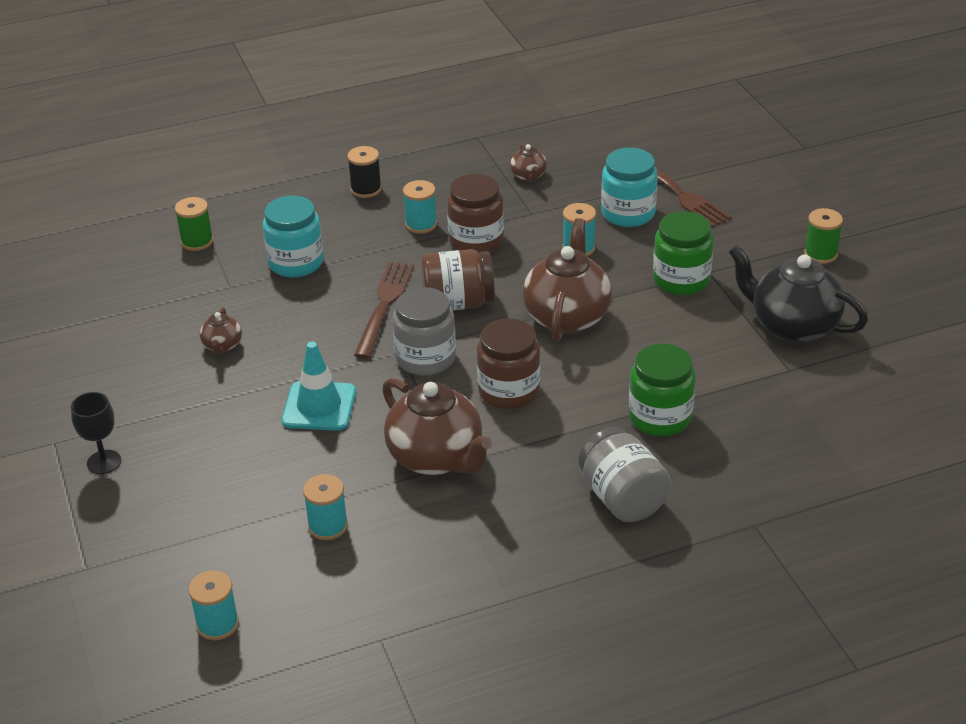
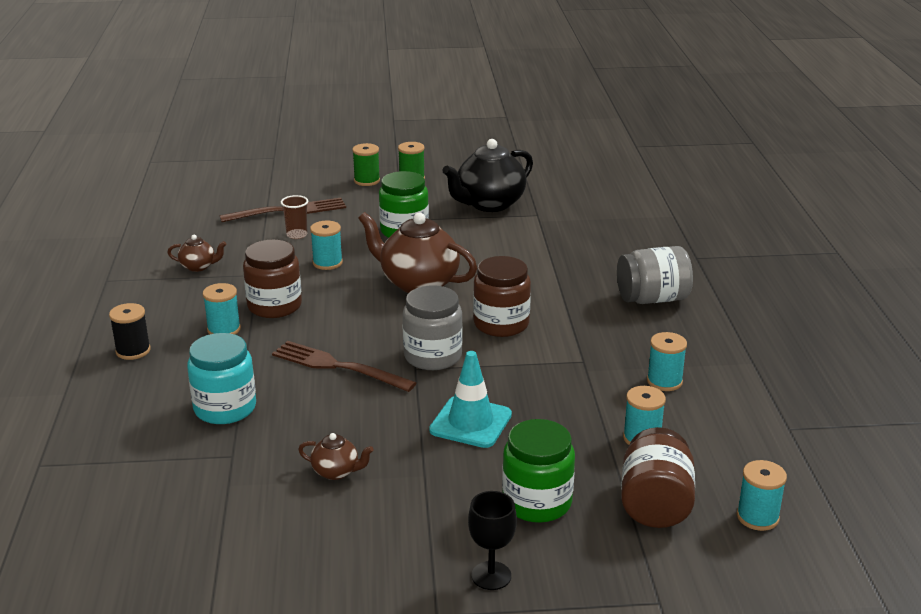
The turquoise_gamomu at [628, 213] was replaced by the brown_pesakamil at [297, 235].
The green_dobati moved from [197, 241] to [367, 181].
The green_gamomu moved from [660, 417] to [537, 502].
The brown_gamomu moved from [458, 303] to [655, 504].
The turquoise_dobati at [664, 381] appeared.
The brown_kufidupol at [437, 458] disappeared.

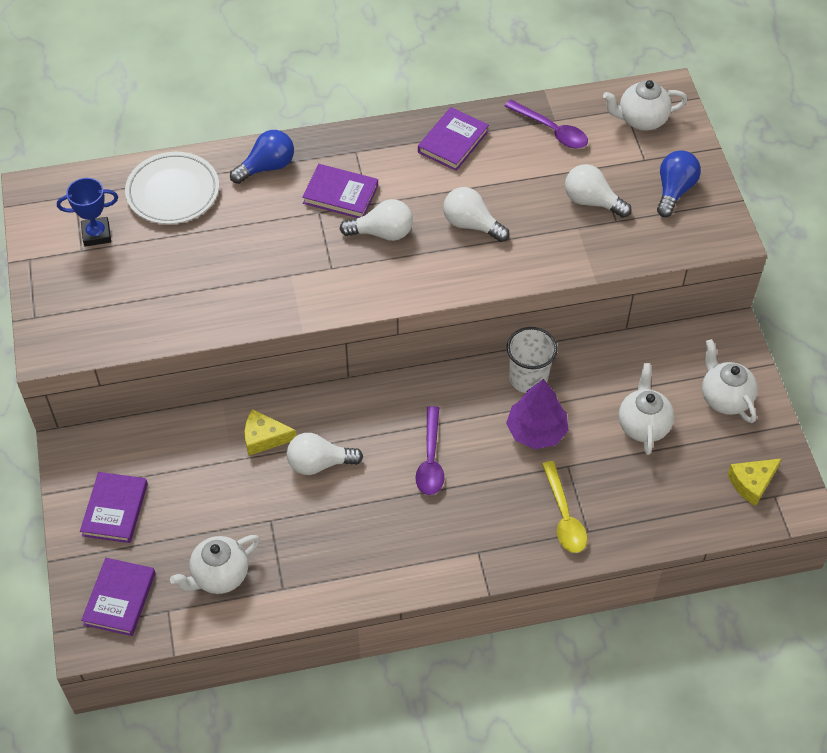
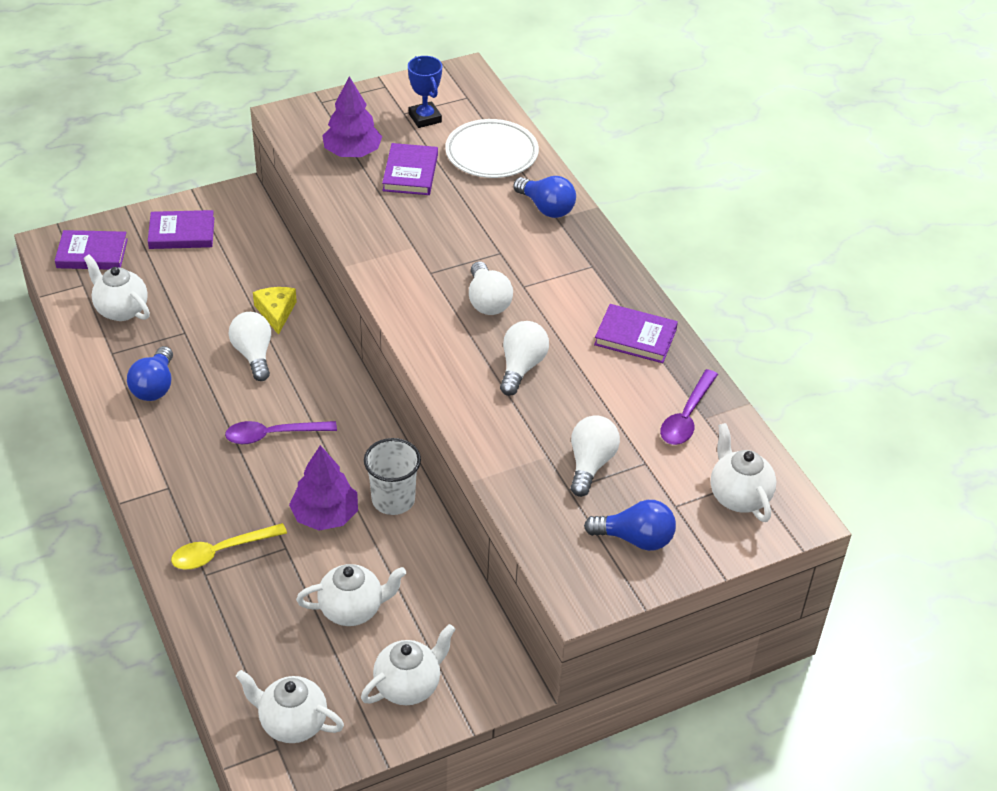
The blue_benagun at [154, 386] appeared.
The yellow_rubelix at [752, 483] was replaced by the white_kufidupol at [292, 723].
The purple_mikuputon at [352, 152] appeared.
The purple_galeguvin moved from [340, 194] to [410, 173].

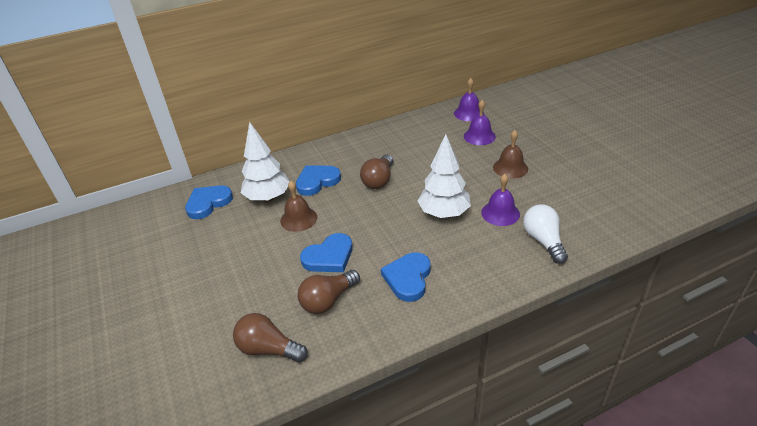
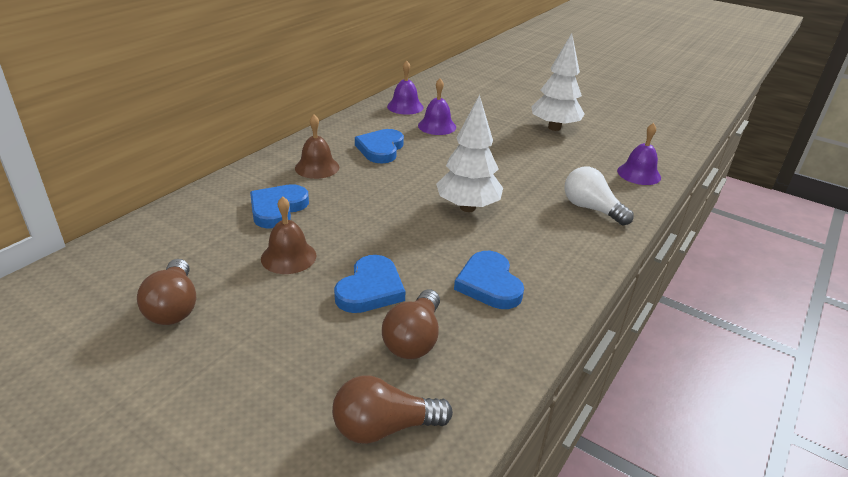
The brown_benagun moved from [379, 180] to [174, 307].
The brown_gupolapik moved from [510, 168] to [317, 167].
The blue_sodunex moved from [208, 203] to [380, 149].
The white_mikuputon moved from [268, 198] to [554, 128].
The purple_gupolapik moved from [500, 213] to [639, 174].

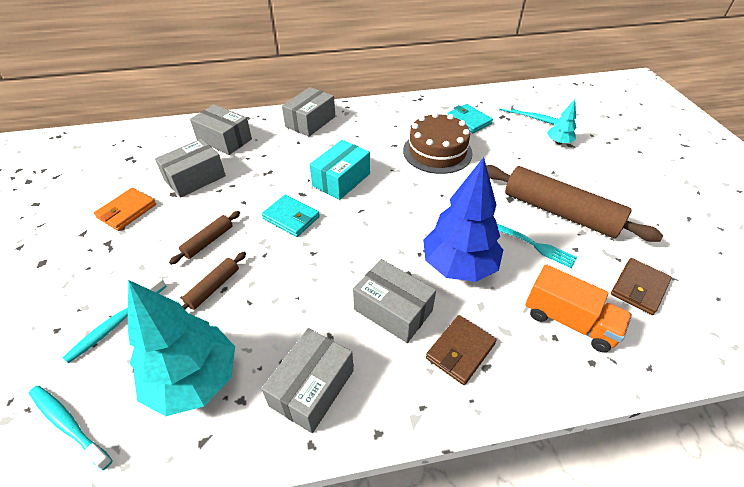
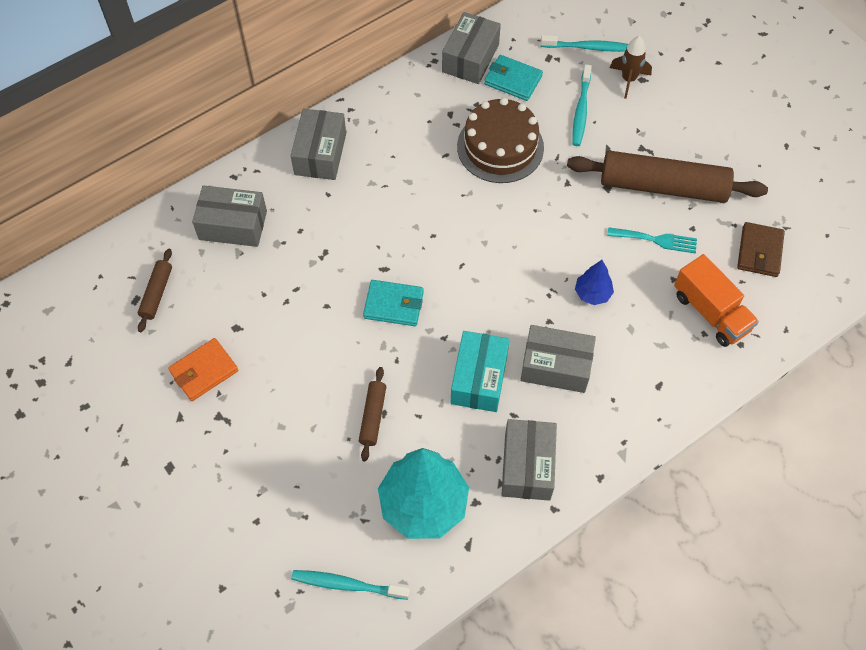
The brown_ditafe moved from [208, 241] to [156, 293].
The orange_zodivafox at [127, 211] turned 45 degrees clockwise.
The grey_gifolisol moved from [195, 178] to [470, 58].
The turquoise_gifolisol moved from [341, 180] to [479, 379].
The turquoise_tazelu moved from [116, 323] to [581, 110].
The blue_mikuputon at [459, 266] changed to 0.47 times the size.
The turquoise_mikuputon at [558, 142] was replaced by the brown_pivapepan at [628, 80].
The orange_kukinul at [569, 321] turned 45 degrees clockwise.
The brown_zodivafox at [460, 351] disappeared.

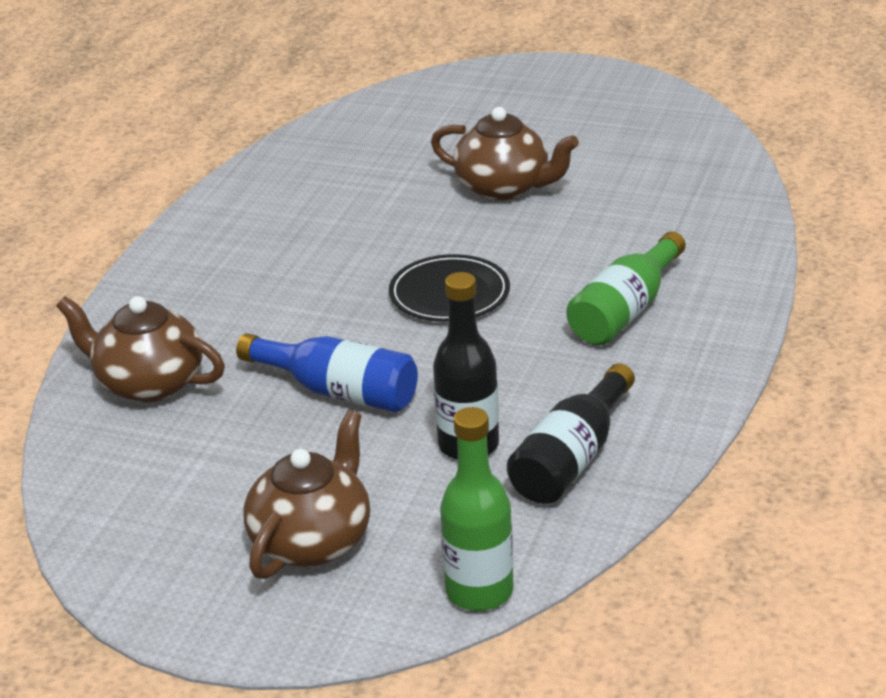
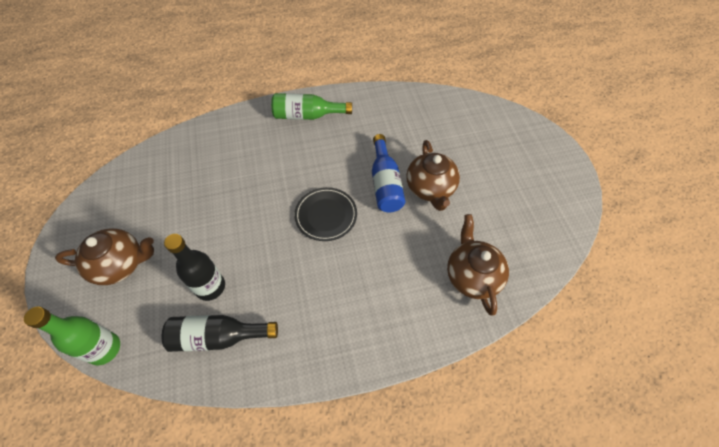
The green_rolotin moved from [626, 310] to [307, 115].
The blue_rolotin moved from [338, 391] to [385, 183].
The brown_kufidupol moved from [149, 384] to [472, 275].

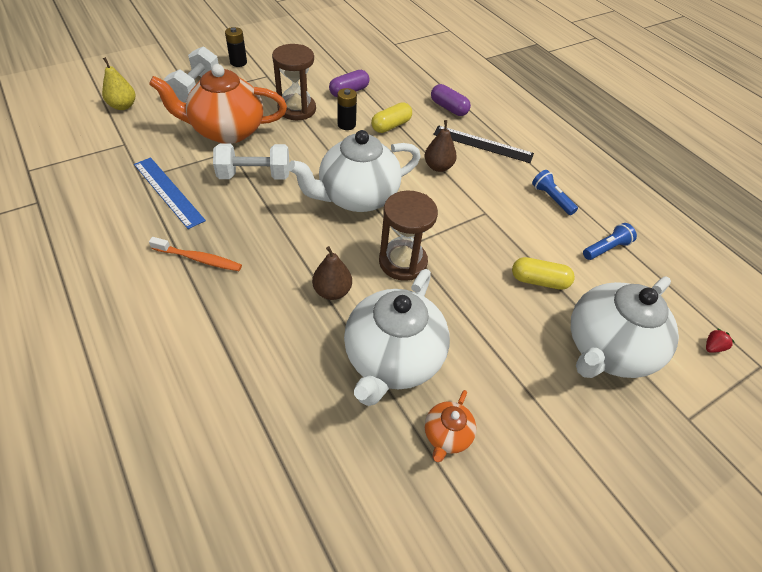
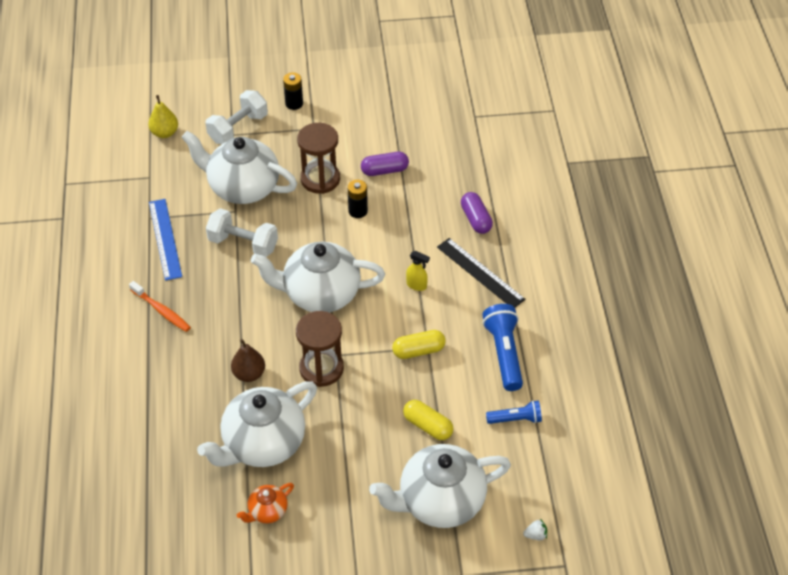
The orange_kufidupol at [227, 131] became the white_kufidupol at [243, 187].
The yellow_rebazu moved from [391, 126] to [418, 350].
The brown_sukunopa at [438, 167] was replaced by the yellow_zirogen at [416, 285].
The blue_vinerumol at [551, 198] changed to 1.65 times the size.
The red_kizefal at [712, 347] became the white_kizefal at [535, 535].

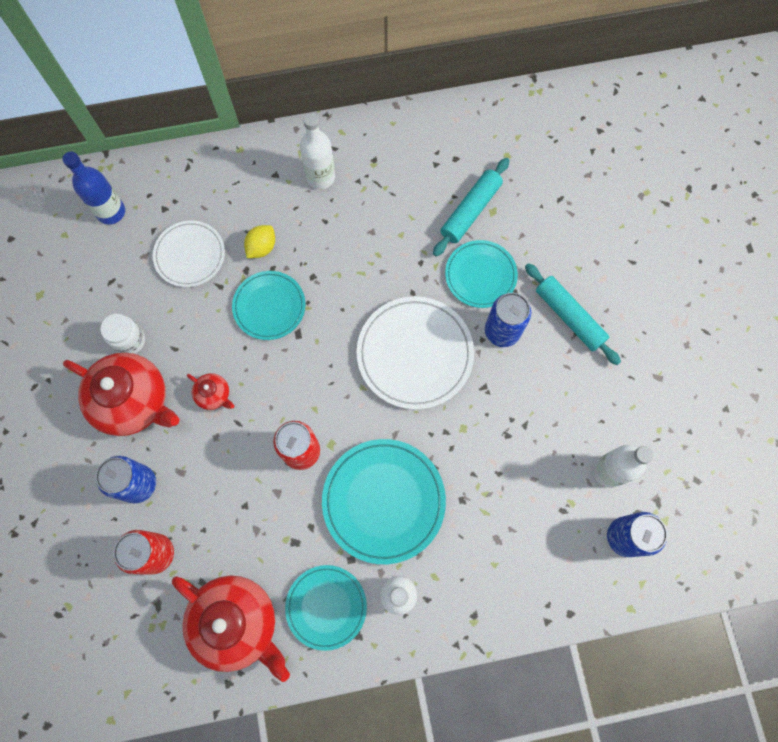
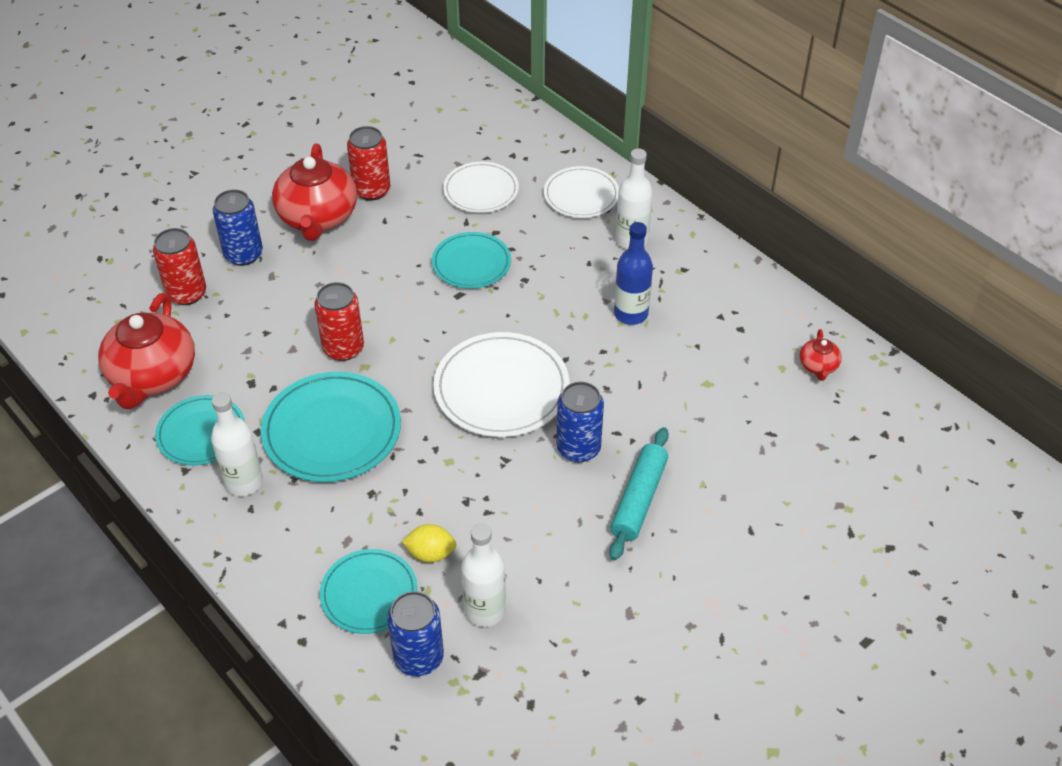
The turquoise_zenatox moved from [480, 275] to [369, 593].
The white_gamomu at [130, 340] was replaced by the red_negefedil at [372, 190].
The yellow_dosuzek moved from [262, 247] to [430, 553].
The white_zenatox at [581, 195] appeared.
The blue_rolotin moved from [111, 212] to [631, 314].
The red_kufidupol moved from [214, 395] to [818, 366].
The turquoise_ditafe at [470, 211] disappeared.

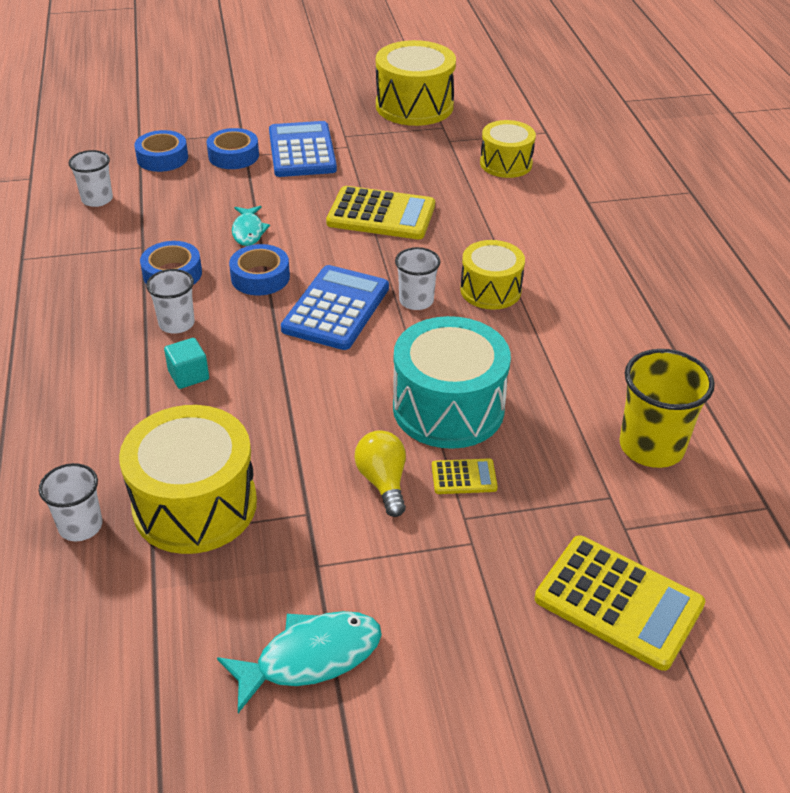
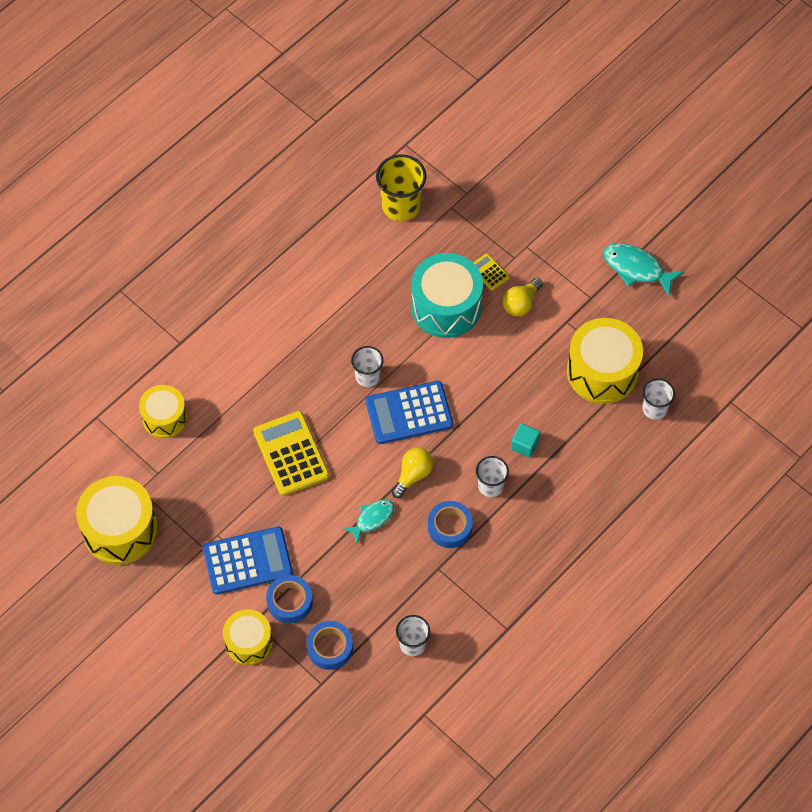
The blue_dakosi at [302, 151] turned 150 degrees counterclockwise.
The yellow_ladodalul moved from [490, 290] to [249, 642].
The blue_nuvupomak at [260, 277] was replaced by the yellow_benagun at [413, 475].
The yellow_dakosi at [618, 602] disappeared.

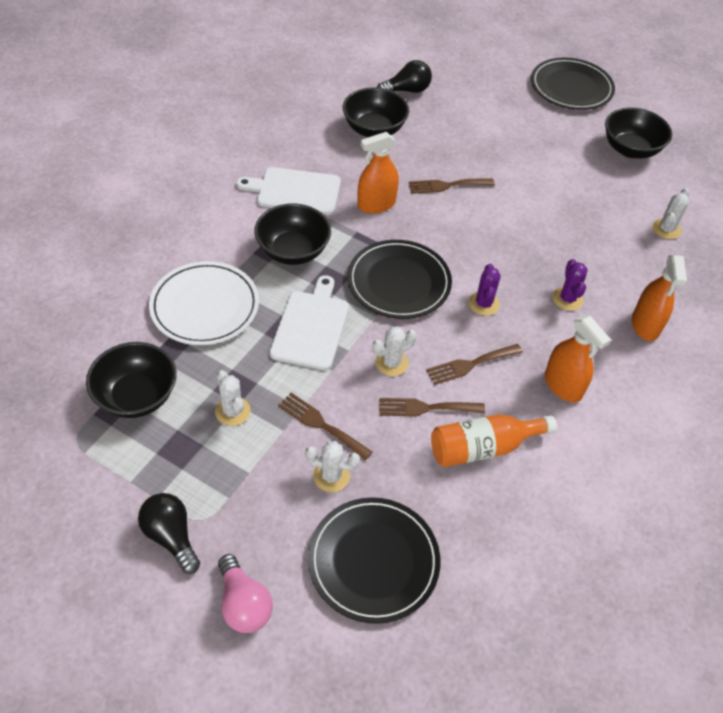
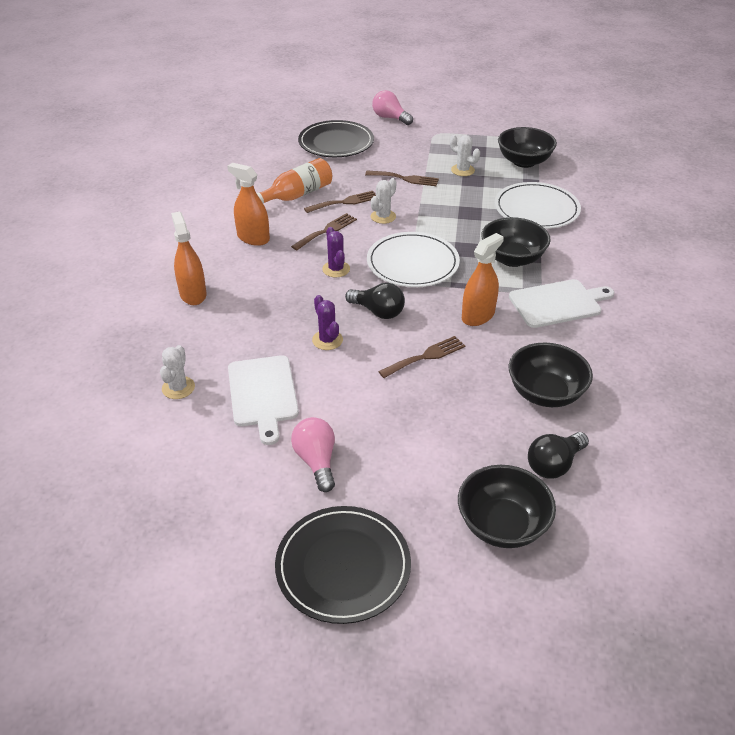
The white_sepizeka moved from [311, 326] to [263, 394].
The pink_benagun at [316, 461] appeared.
The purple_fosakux moved from [567, 299] to [327, 340].
The black_benagun moved from [171, 536] to [378, 312].
The black_zenatox at [399, 282] became the white_zenatox at [412, 263].
The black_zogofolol moved from [630, 149] to [502, 525].
The white_fosakux at [331, 476] disappeared.

